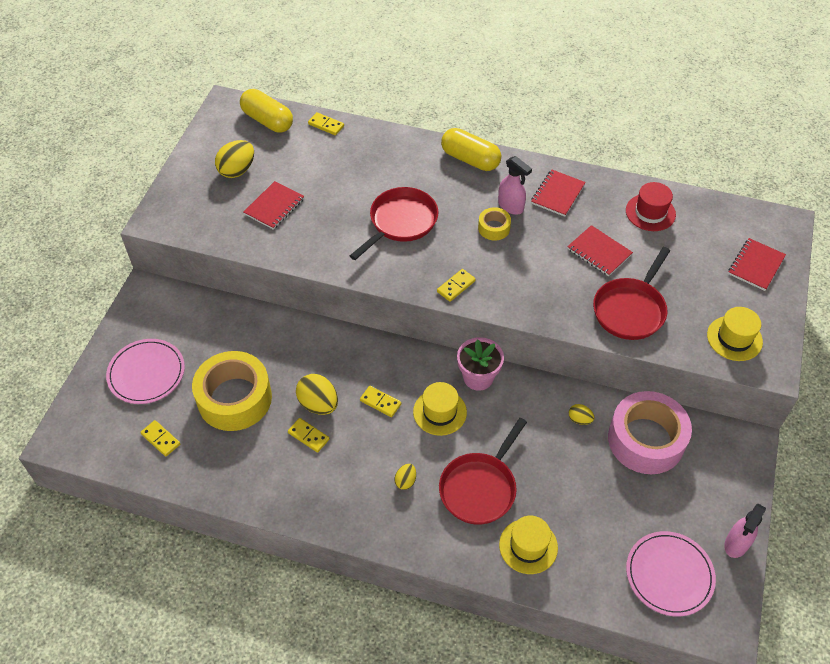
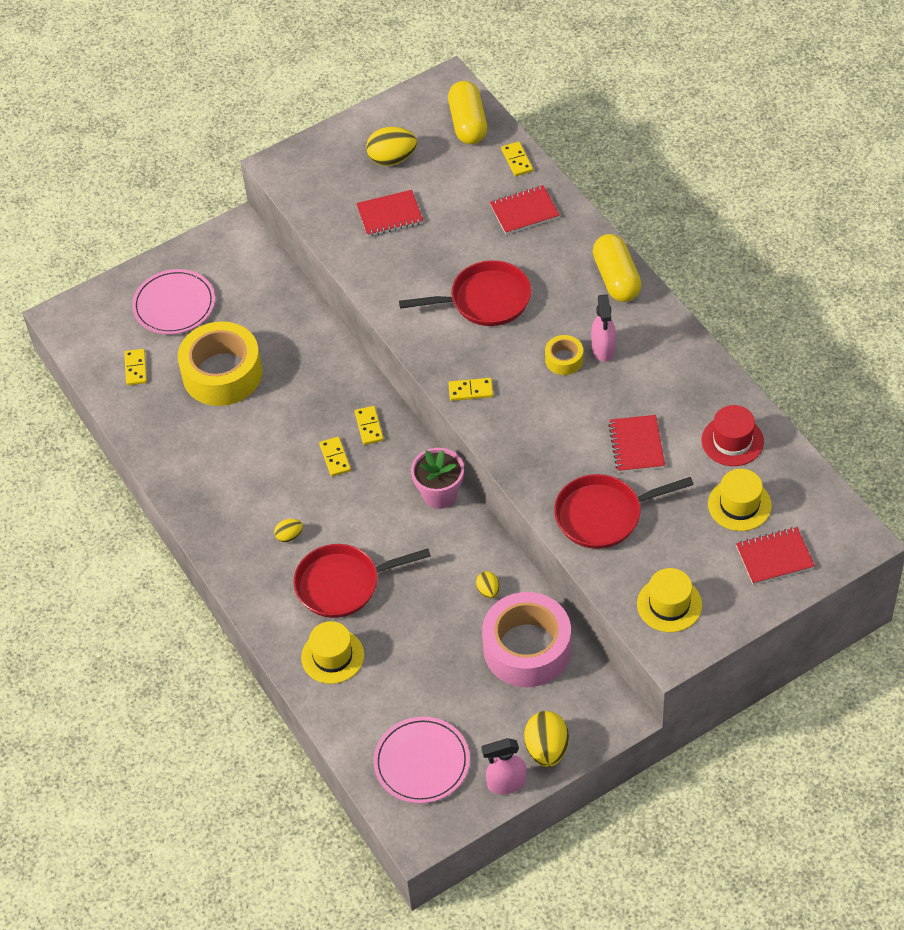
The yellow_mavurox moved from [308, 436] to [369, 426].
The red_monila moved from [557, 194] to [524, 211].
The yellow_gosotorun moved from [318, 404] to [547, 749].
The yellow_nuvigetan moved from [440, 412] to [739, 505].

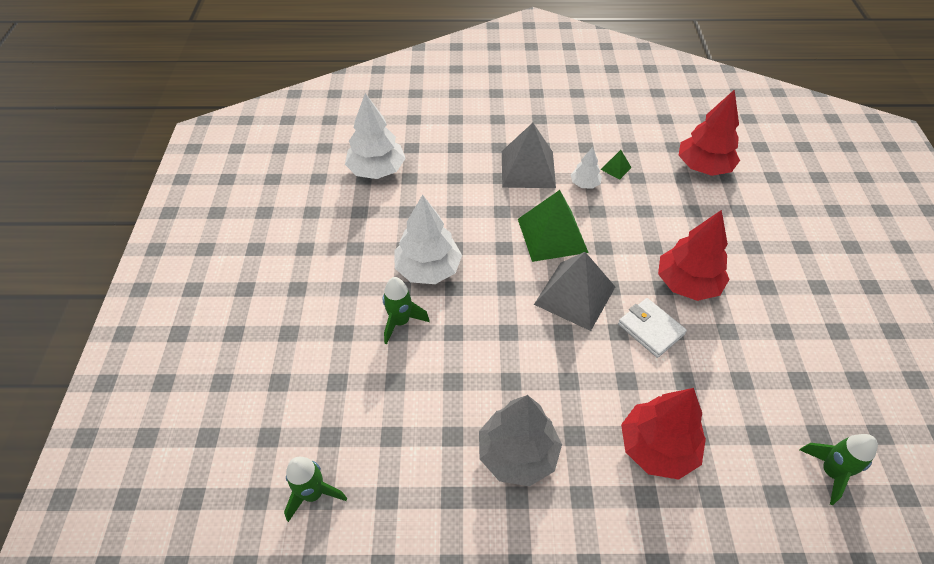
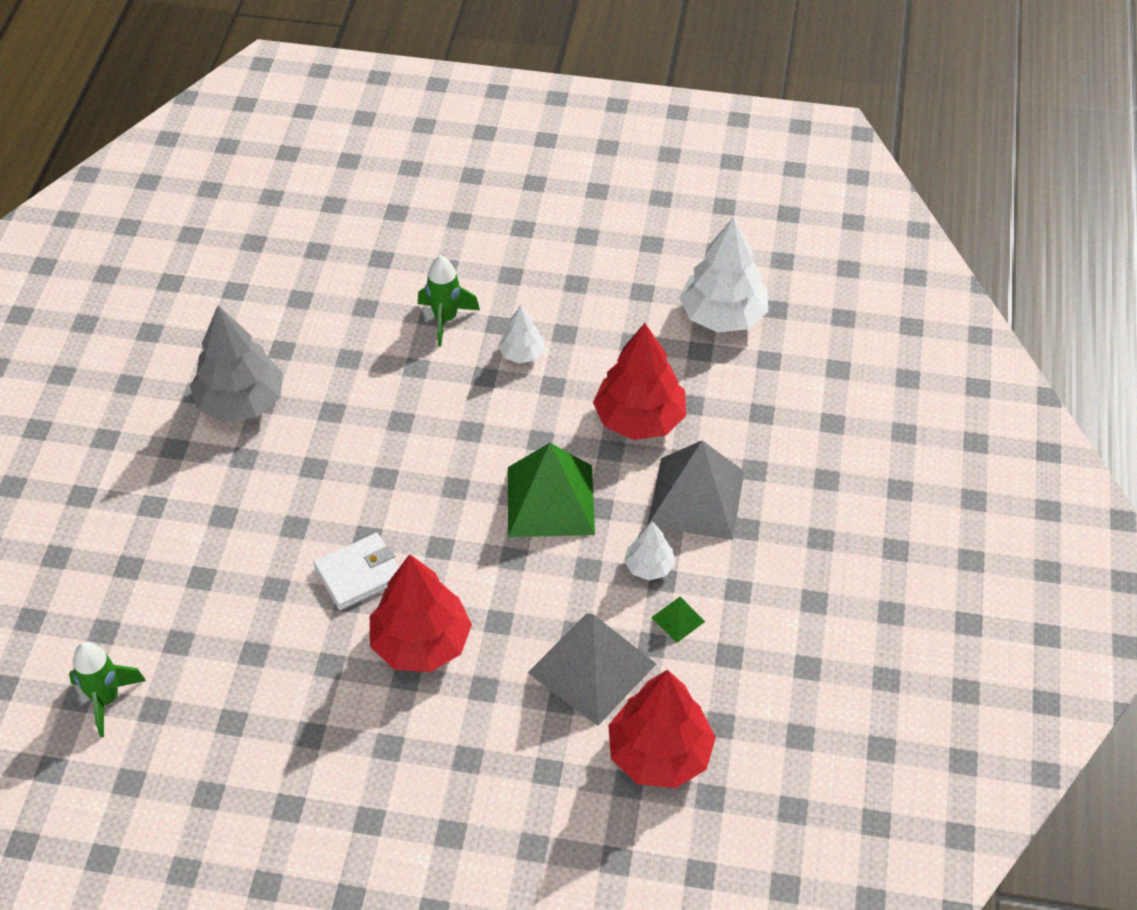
The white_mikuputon at [428, 269] changed to 0.52 times the size.
The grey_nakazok moved from [574, 295] to [592, 668].
The red_mikuputon moved from [657, 447] to [639, 419].
The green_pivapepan at [313, 494] disappeared.

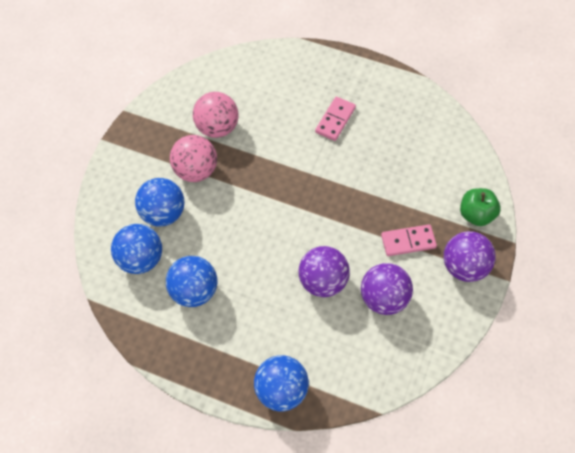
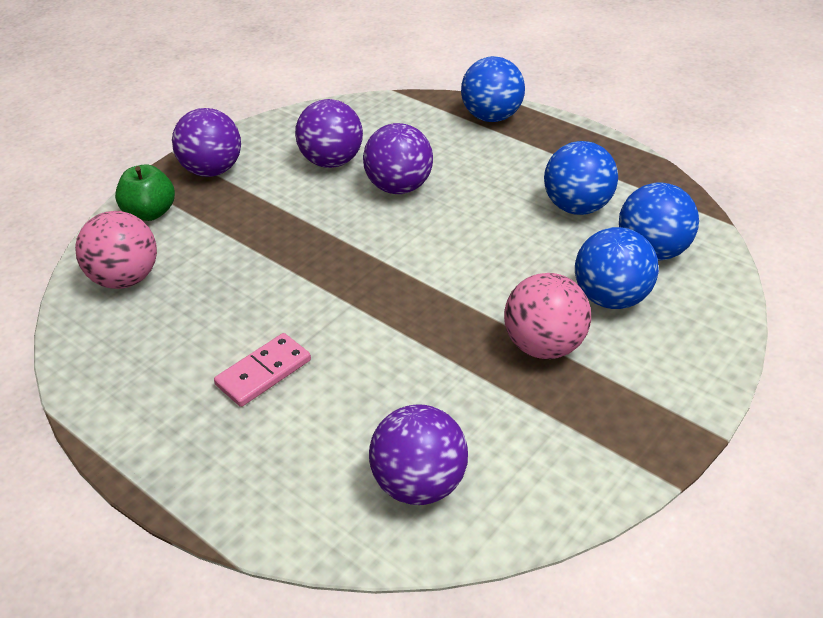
The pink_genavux moved from [217, 127] to [126, 279].
The purple_genavux at [420, 484] appeared.
The pink_mavurox at [408, 241] disappeared.

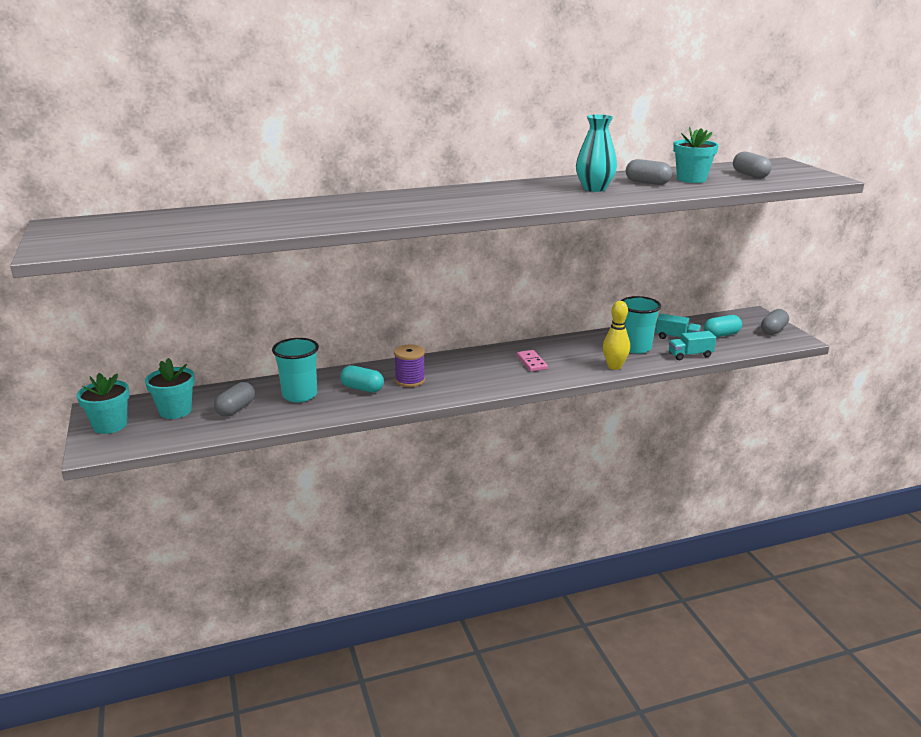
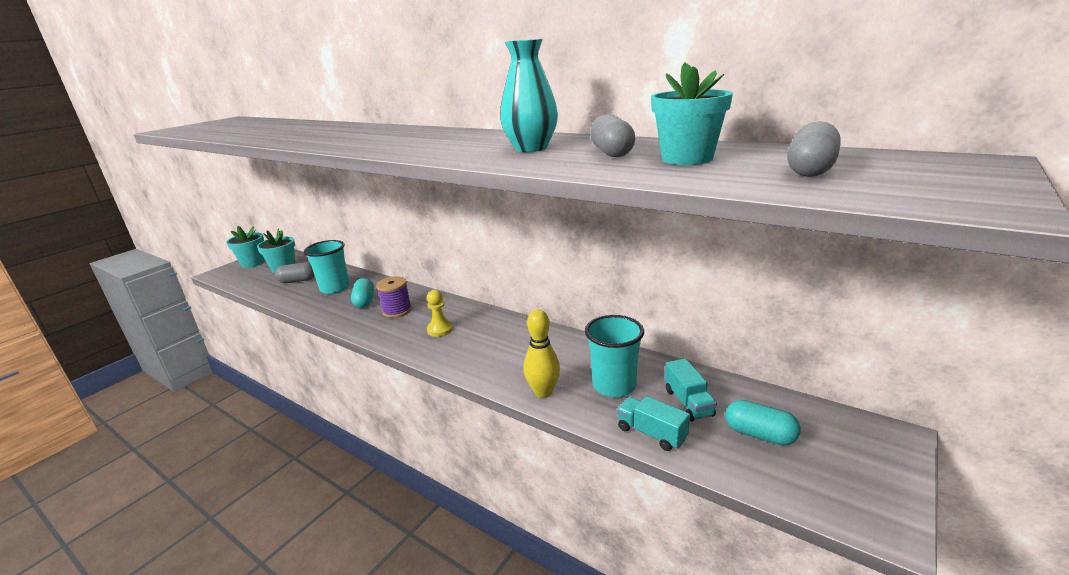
The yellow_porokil at [440, 329] appeared.
The pink_mavurox at [531, 362] disappeared.
The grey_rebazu at [773, 330] disappeared.

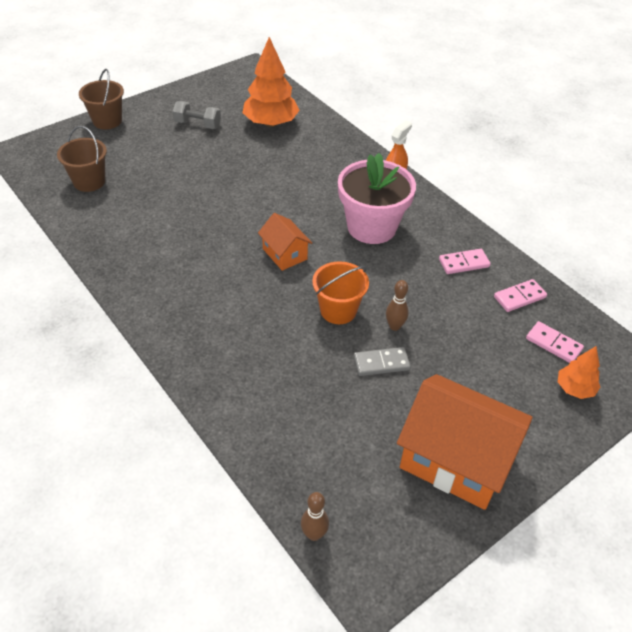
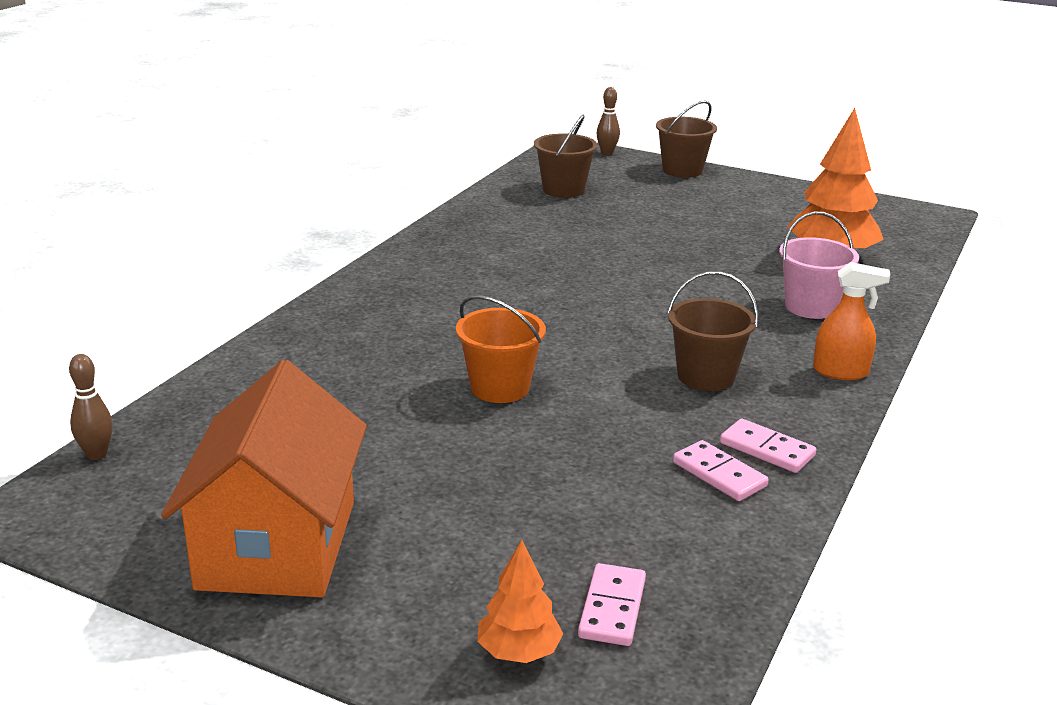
The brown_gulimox moved from [394, 326] to [607, 153].
The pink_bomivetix at [371, 227] was replaced by the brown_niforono at [706, 376].
The pink_mavurox moved from [519, 297] to [766, 449].
The pink_niforono at [810, 307] appeared.
The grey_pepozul at [197, 124] disappeared.
The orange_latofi at [284, 254] disappeared.
The grey_mavurox at [381, 363] disappeared.

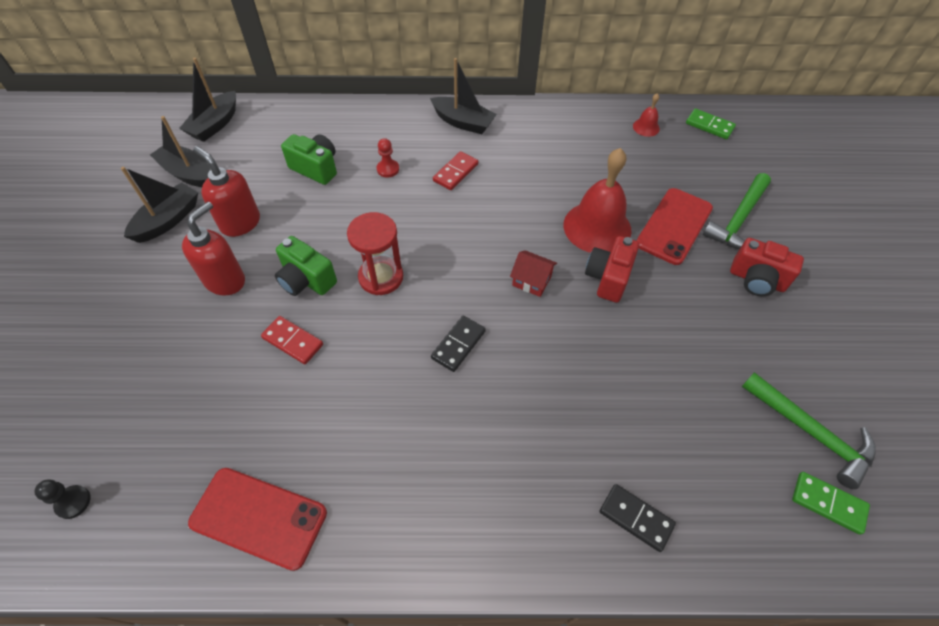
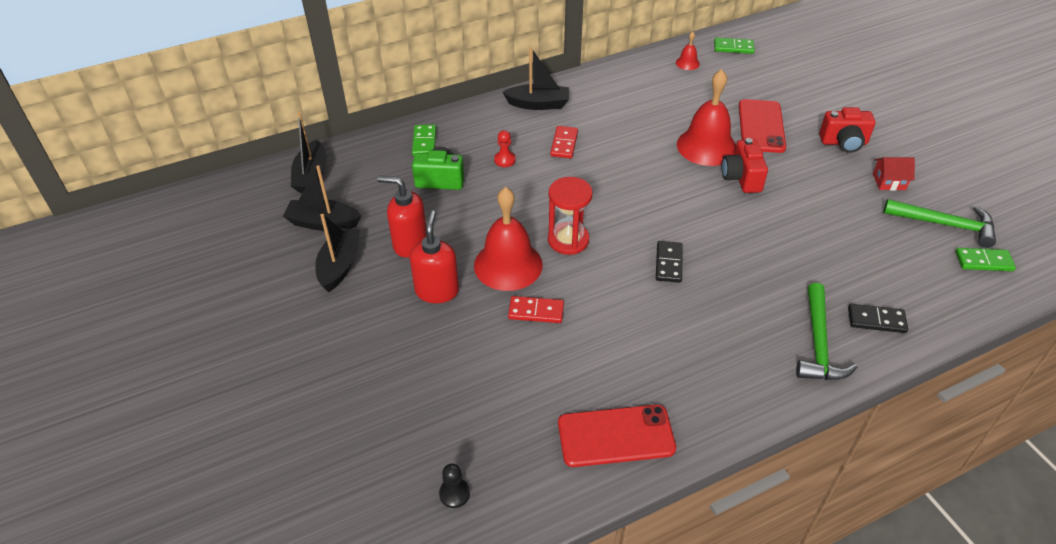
The green_mavurox at [424, 142] appeared.
The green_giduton at [306, 280] was replaced by the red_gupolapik at [508, 265].
The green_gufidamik moved from [738, 220] to [818, 343].
The red_latofi moved from [531, 281] to [889, 181].

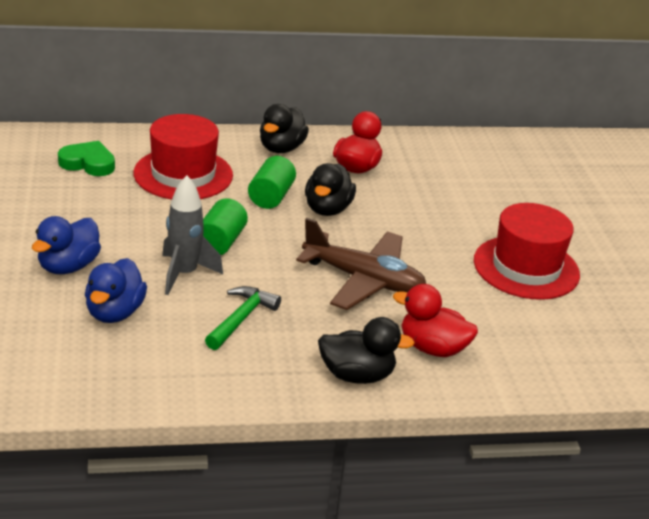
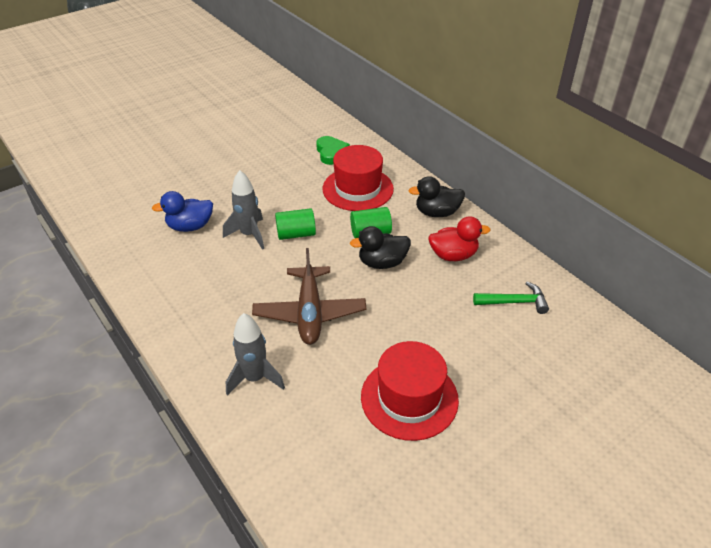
The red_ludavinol at [432, 348] was replaced by the grey_pivapepan at [255, 378].
The green_gufidamik moved from [241, 319] to [514, 302].
The blue_ludavinol at [68, 266] disappeared.
The black_ludavinol at [357, 375] disappeared.

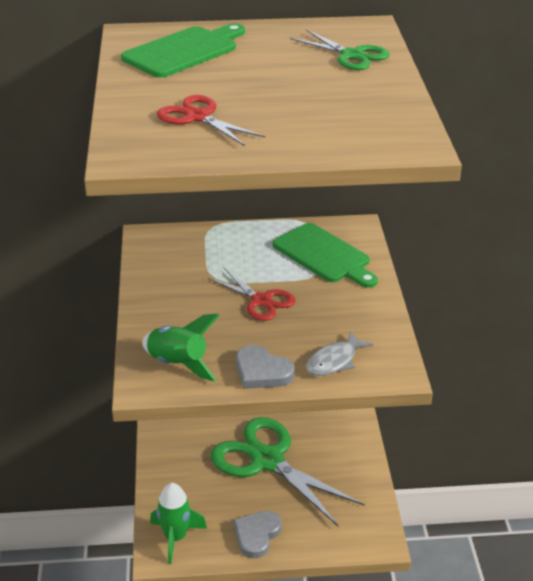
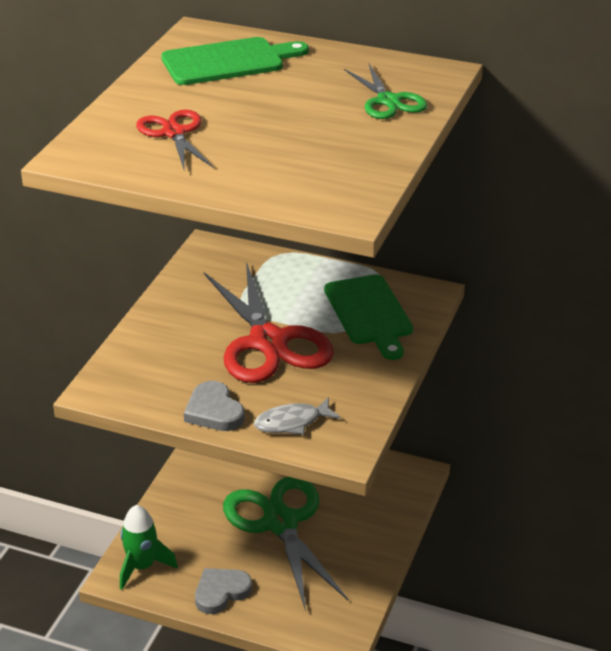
The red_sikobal at [261, 301] changed to 1.90 times the size.
The green_pivapepan at [178, 364] disappeared.

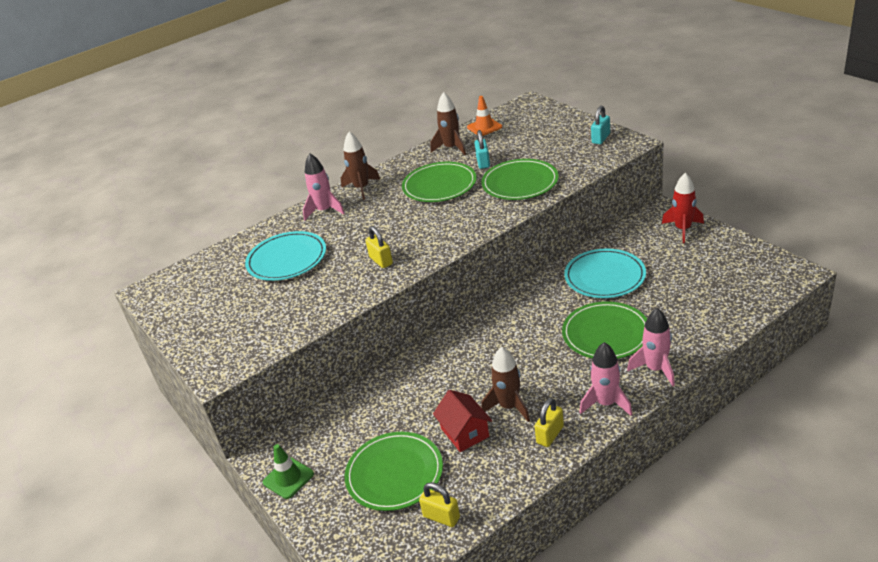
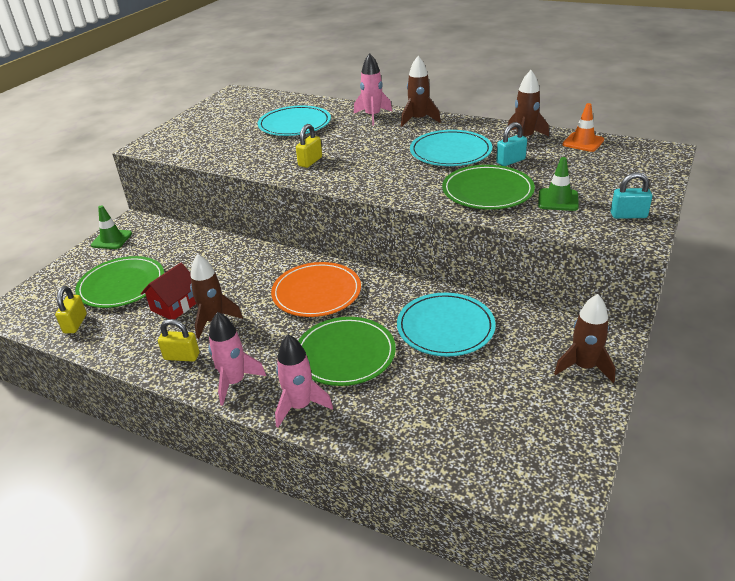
The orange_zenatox at [316, 292] appeared.
The green_zenatox at [439, 185] became the turquoise_zenatox at [450, 152].
The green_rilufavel at [558, 200] appeared.
The red_pivapepan at [682, 229] became the brown_pivapepan at [584, 367].

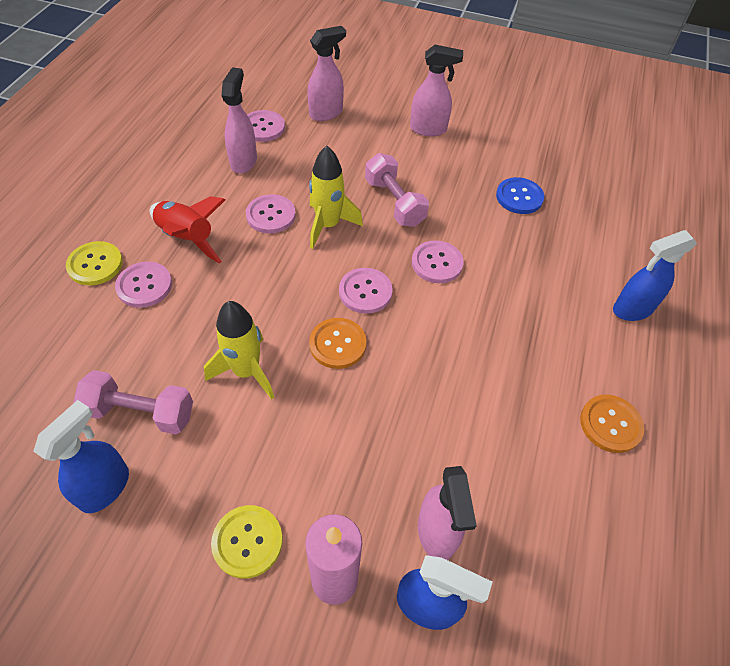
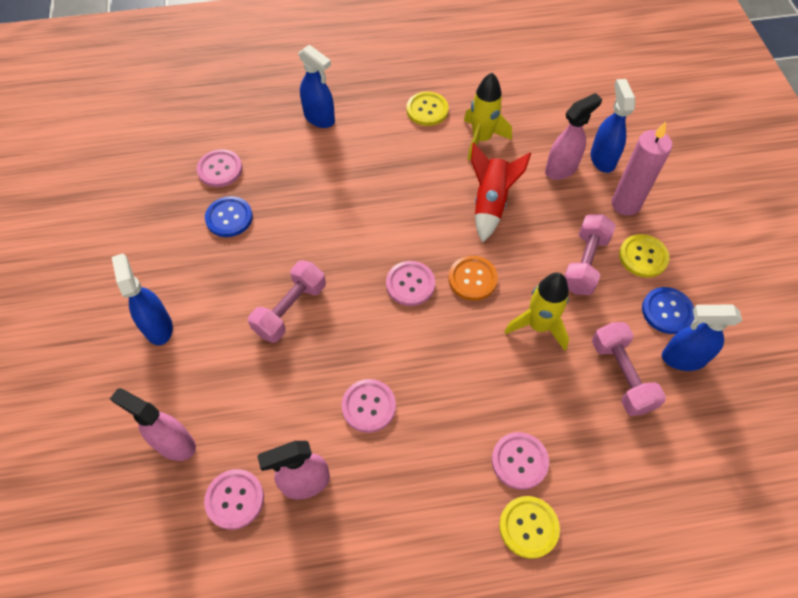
The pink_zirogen at [428, 129] became the blue_zirogen at [158, 327].
The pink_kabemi moved from [437, 263] to [220, 169].
The orange_kabemi at [610, 424] became the yellow_kabemi at [427, 110].
The yellow_pivapepan moved from [328, 225] to [481, 139].
The red_pivapepan moved from [187, 238] to [490, 203].
The pink_pepozul at [584, 263] appeared.
The blue_kabemi at [667, 311] appeared.

